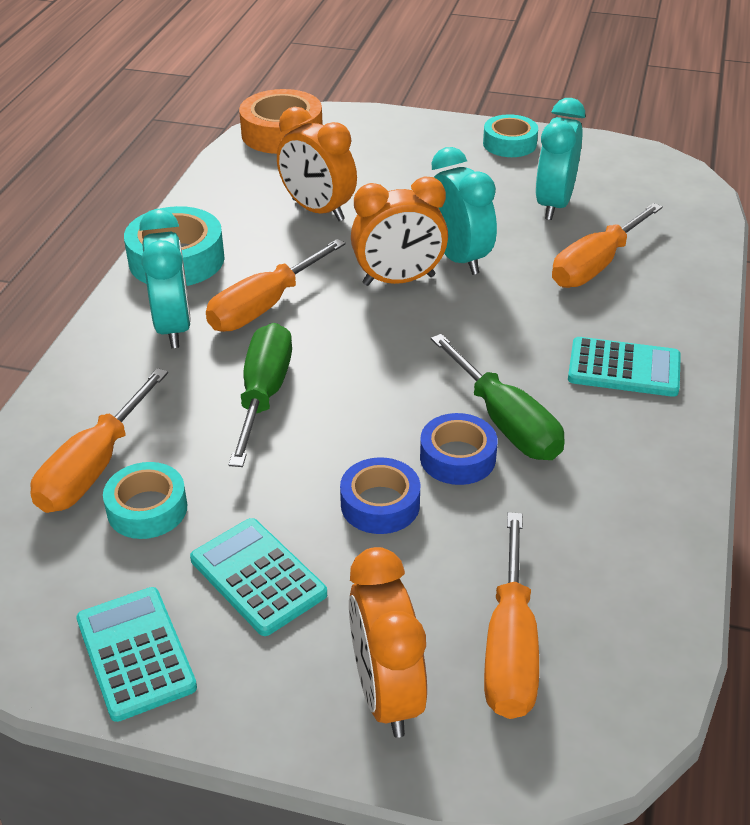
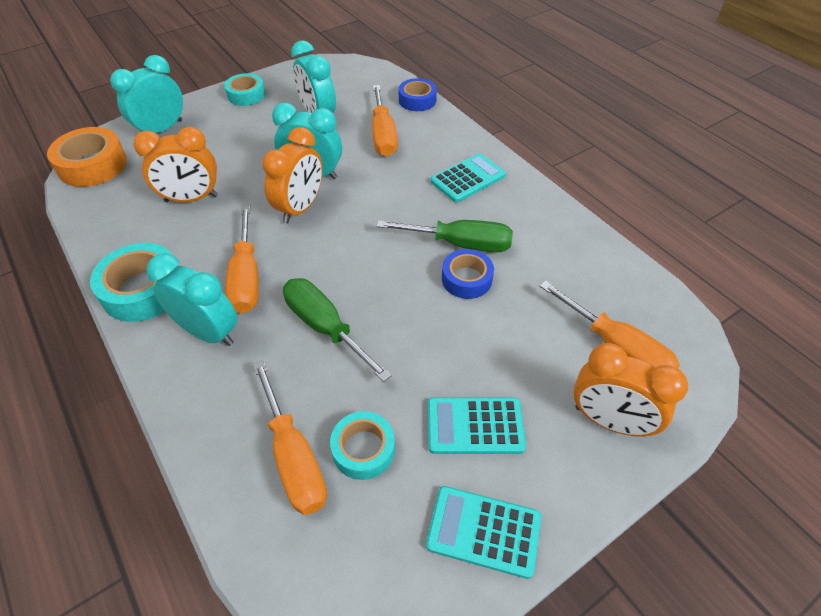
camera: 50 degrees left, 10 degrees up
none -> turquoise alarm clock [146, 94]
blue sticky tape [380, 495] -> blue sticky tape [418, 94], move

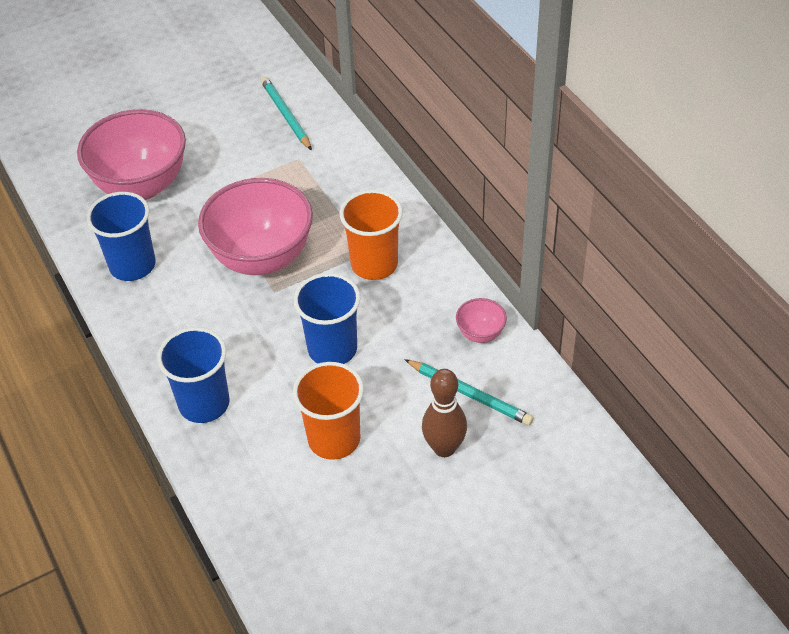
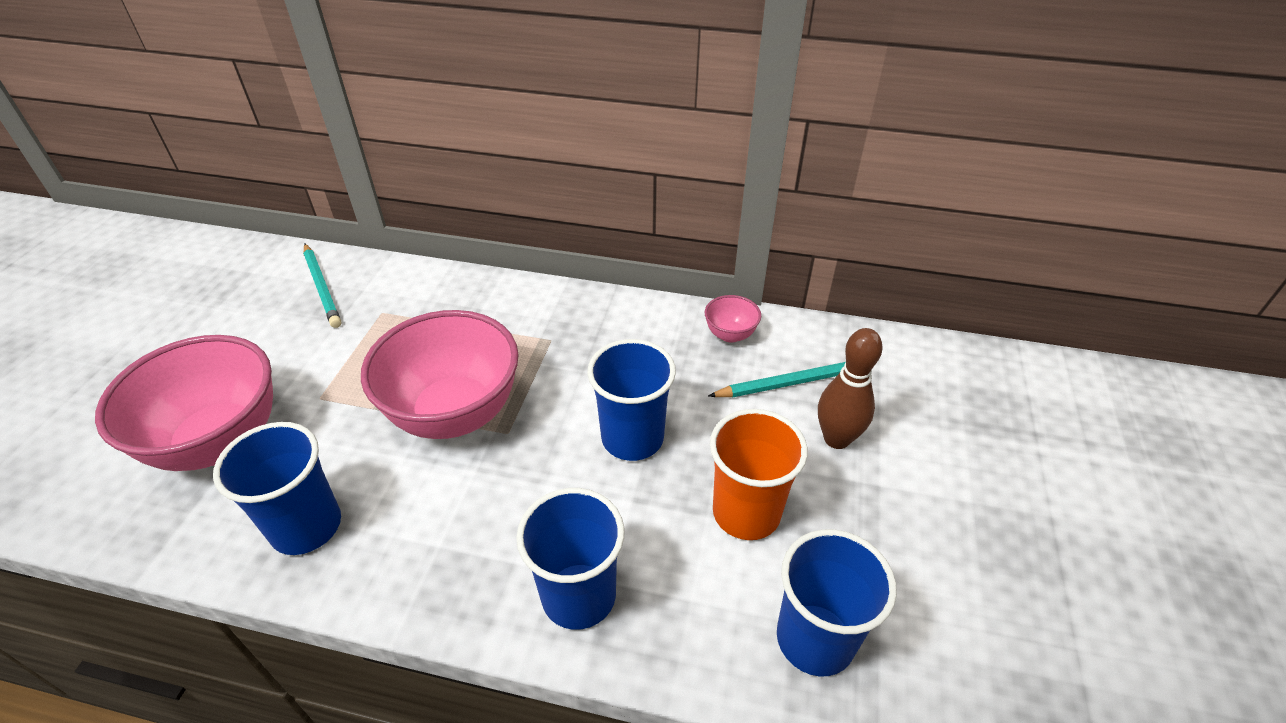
camera: 50 degrees left, 5 degrees down
turquoise pencil [286, 113] -> turquoise pencil [322, 286], 135 degrees counterclockwise
none -> blue cup [837, 602]
orange-coloured cup [371, 235] -> none

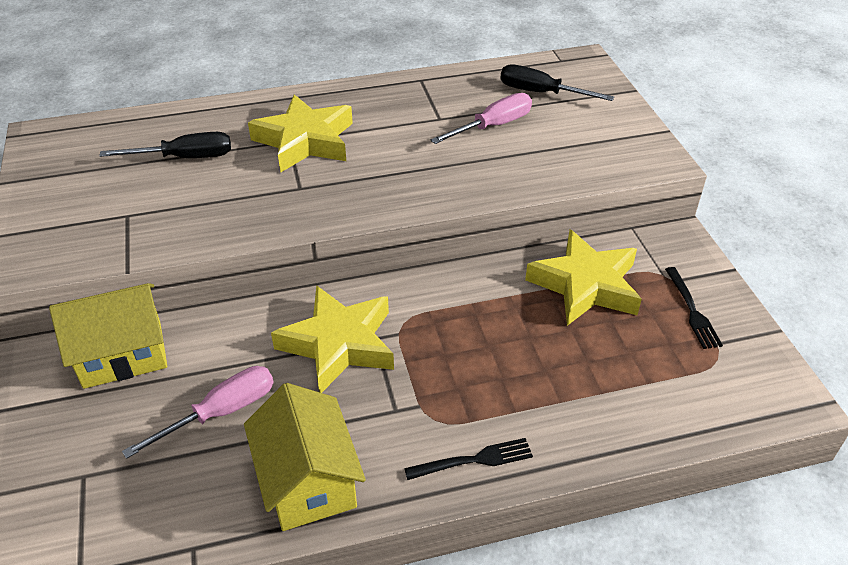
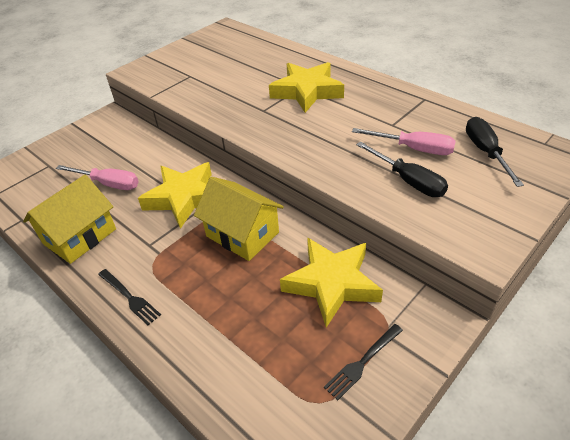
camera: 60 degrees right, 0 degrees up
yellow toy house [108, 336] -> yellow toy house [239, 219], move
black hand screwdriver [165, 145] -> black hand screwdriver [402, 169], move

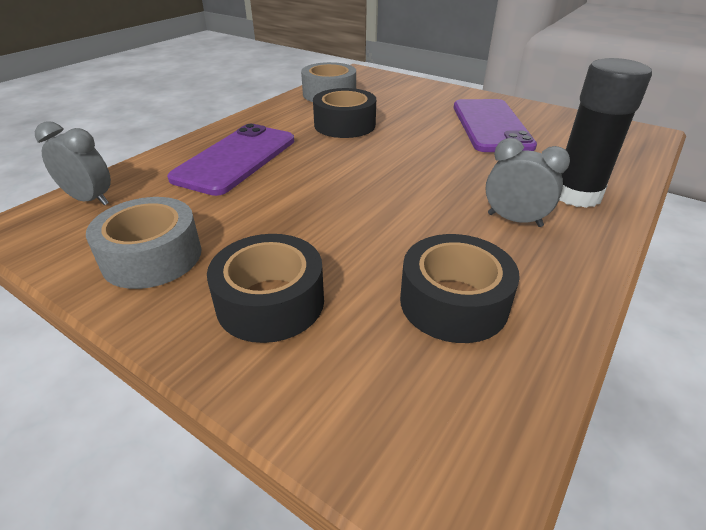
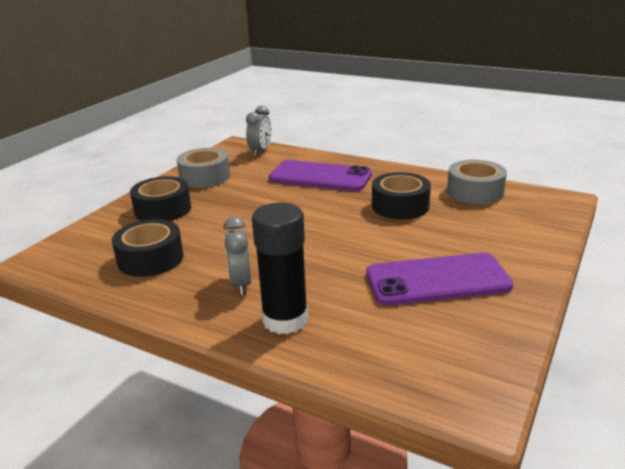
camera: 85 degrees right, 10 degrees down
gray alarm clock [527, 182] -> gray alarm clock [237, 256], 150 degrees clockwise

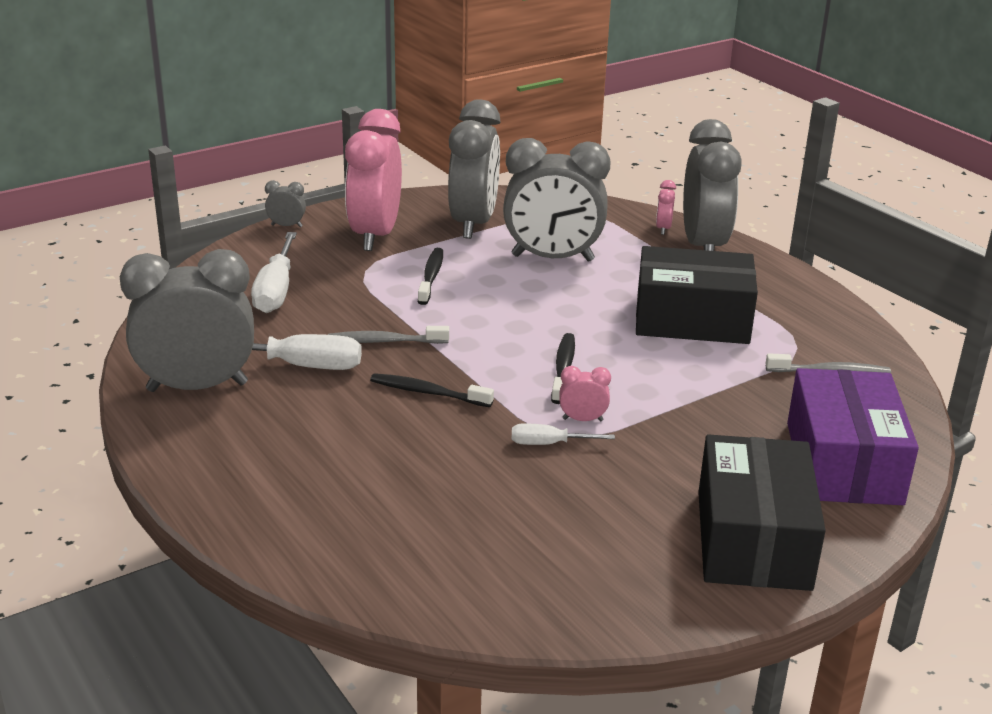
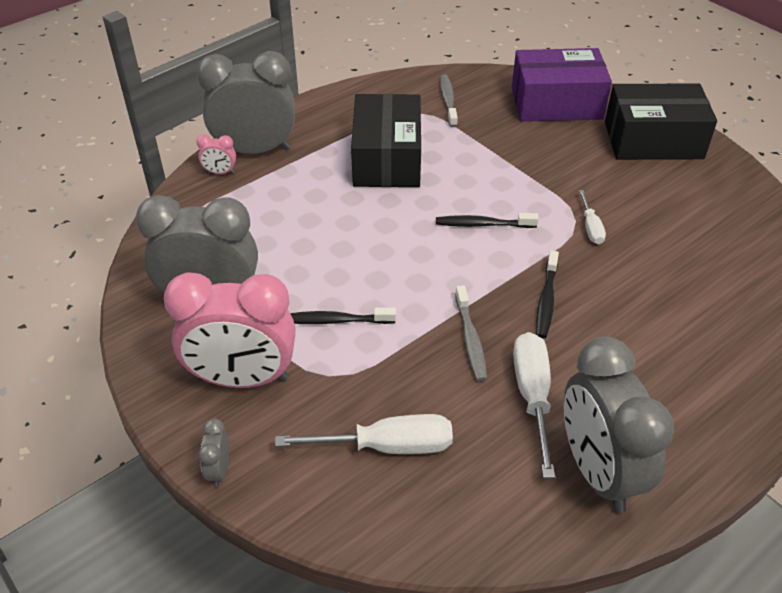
camera: 95 degrees left, 15 degrees up
gray alarm clock [557, 200] -> none
pink alarm clock [585, 393] -> none

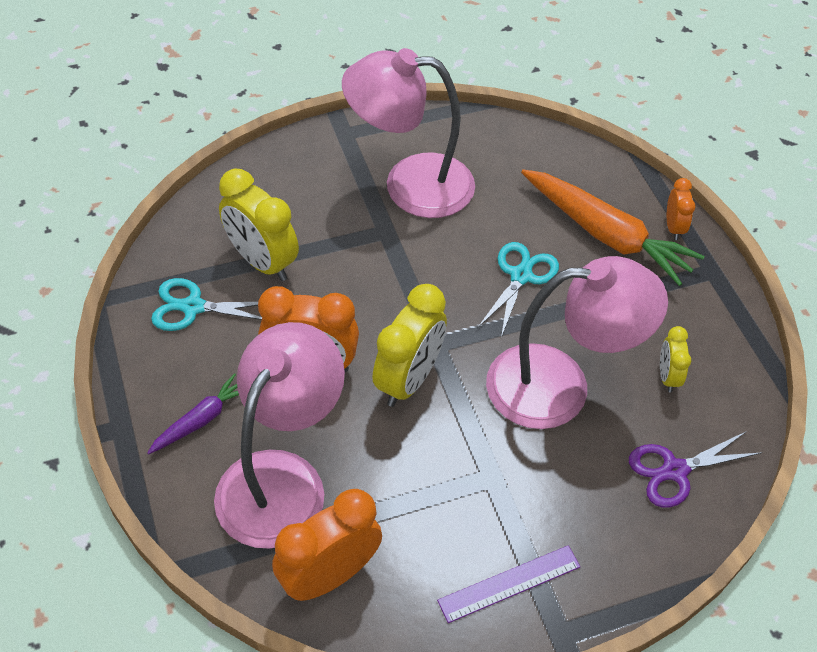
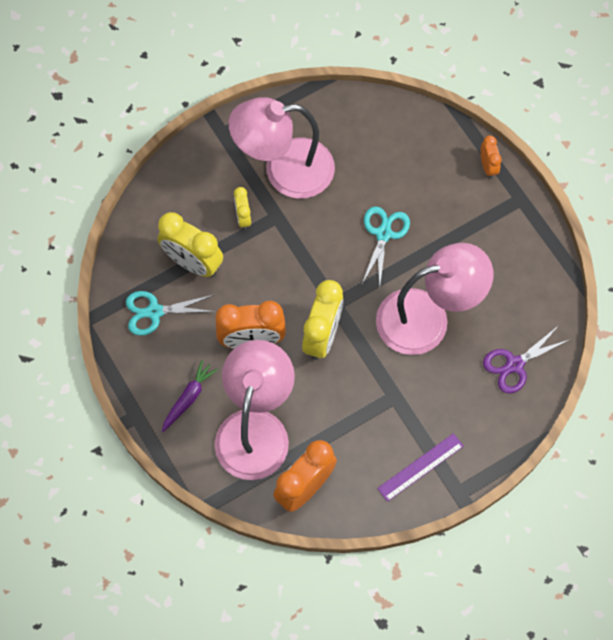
camera: 10 degrees left, 15 degrees up
yellow alarm clock [675, 359] -> yellow alarm clock [242, 208], move
orange-coloured toy carrot [612, 227] -> none

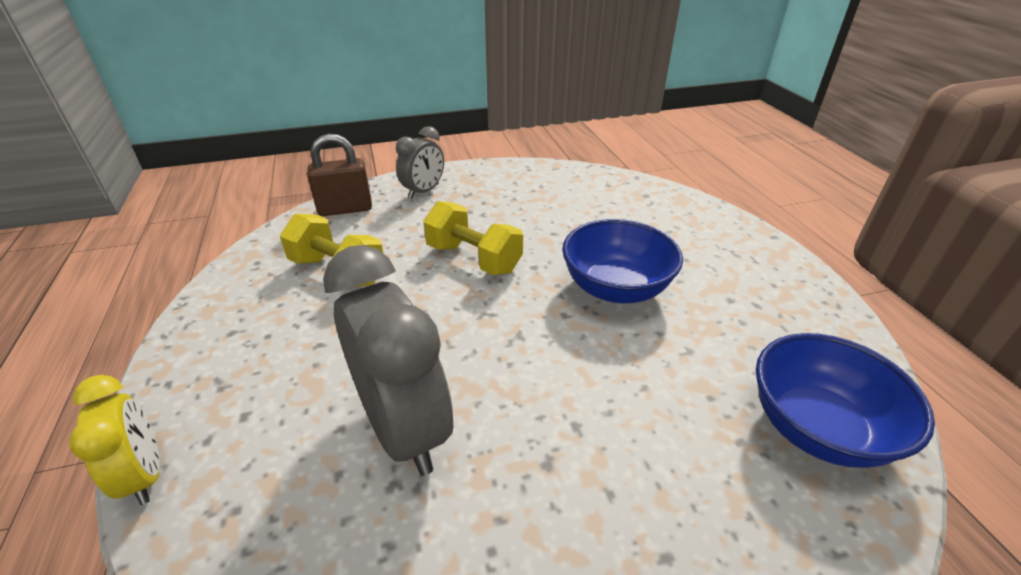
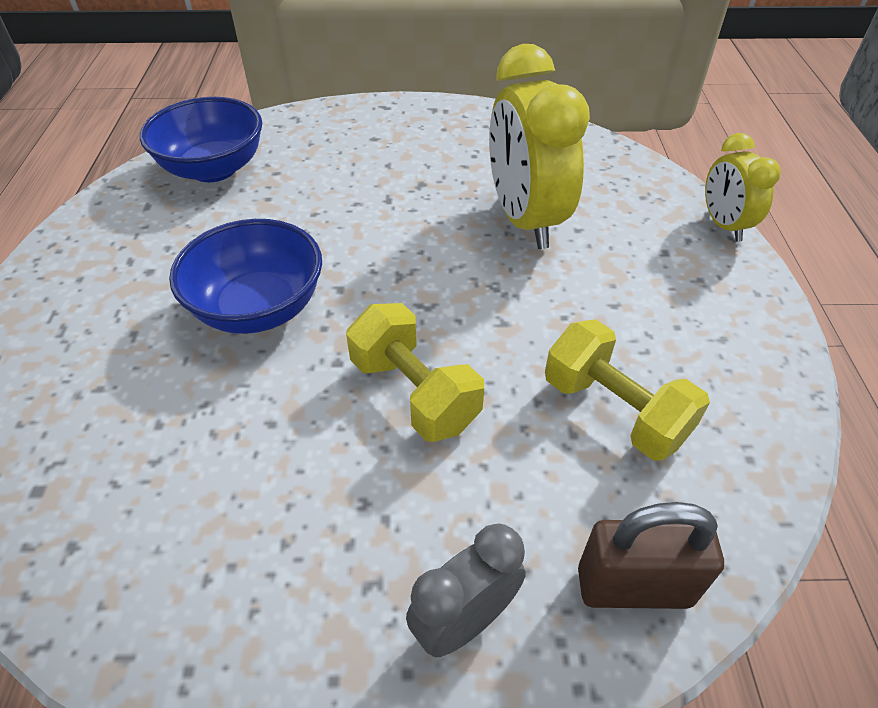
camera: 165 degrees left, 10 degrees up
gray alarm clock [388, 360] -> yellow alarm clock [539, 146]

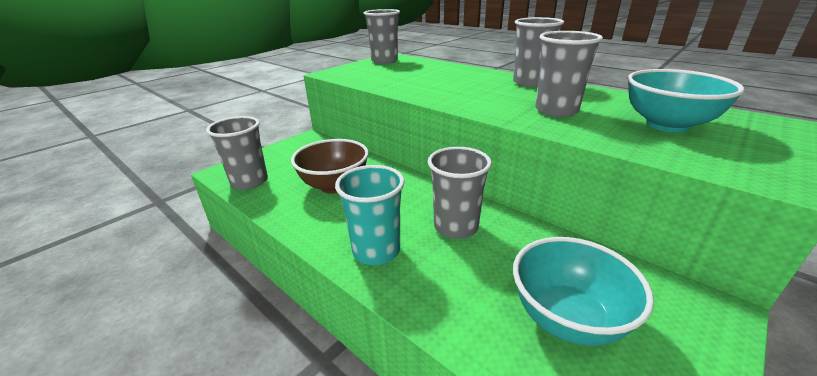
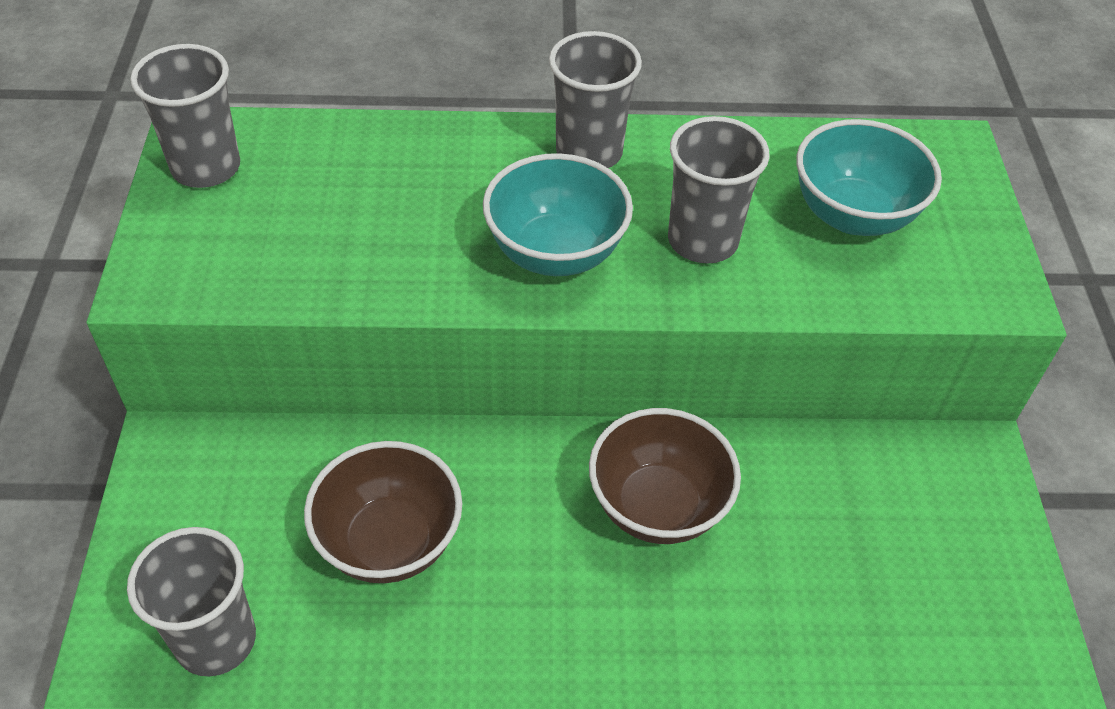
camera: 45 degrees left, 20 degrees up
turquoise serving bowl [583, 291] -> turquoise serving bowl [558, 214], move
gray cup [460, 193] -> brown serving bowl [665, 476]
turquoise cup [370, 215] -> none

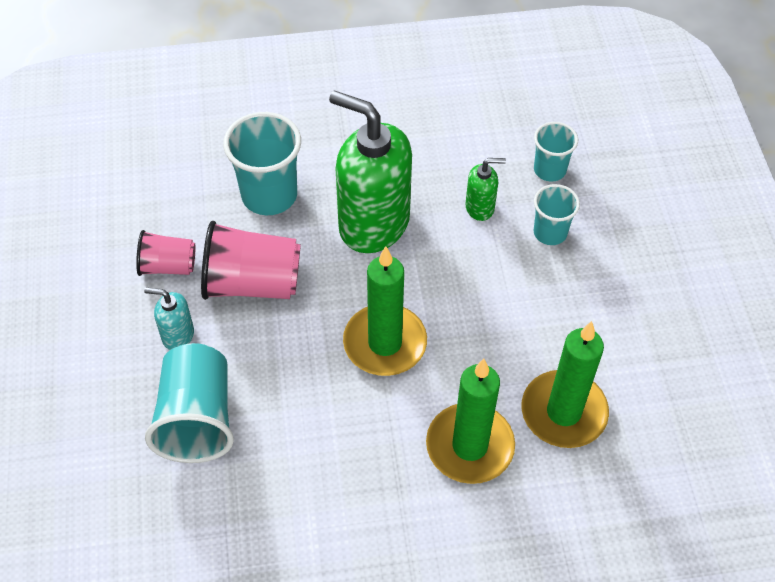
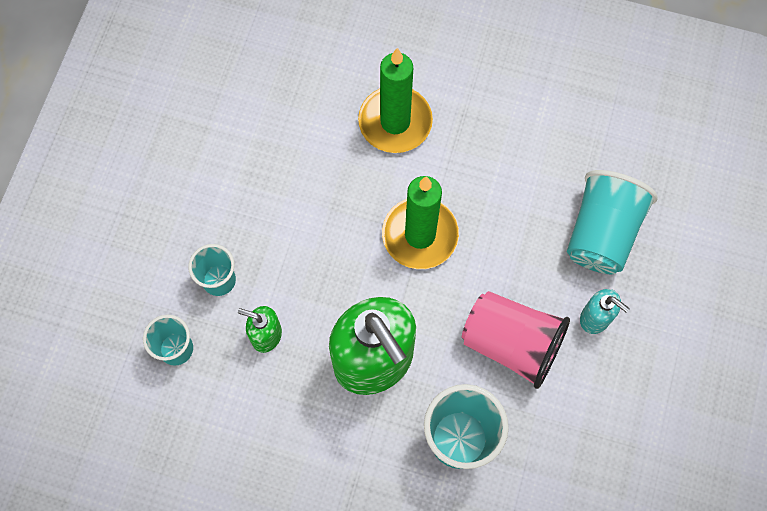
camera: 155 degrees left, 15 degrees up
pink cup [165, 253] -> none
leaf-green pillar candle [565, 384] -> none

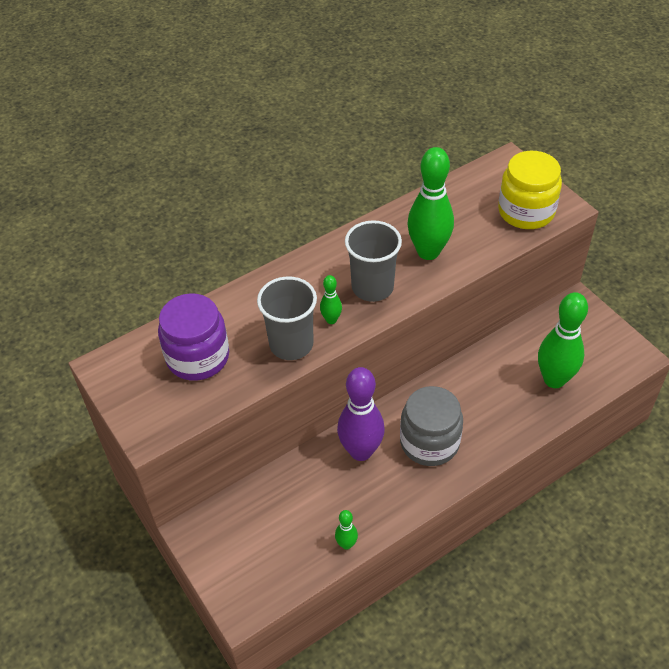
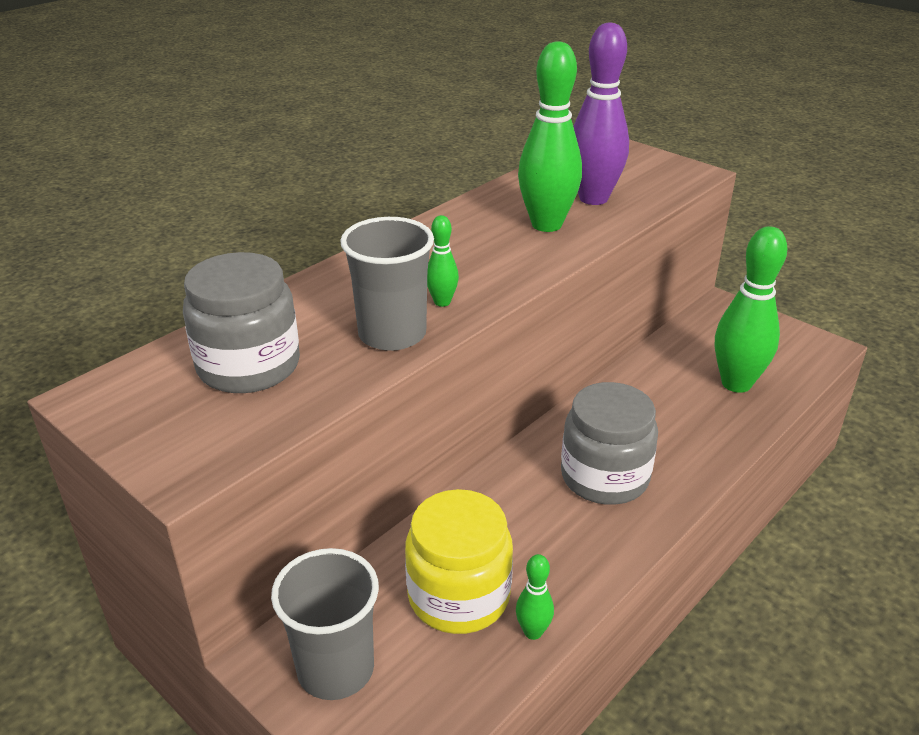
camera: 15 degrees left, 15 degrees down
purple preserve jar [193, 337] -> gray preserve jar [241, 322]
gray cup [373, 261] -> gray cup [325, 624], move
yellow preserve jar [530, 190] -> yellow preserve jar [459, 561], move
purple tenpin [361, 414] -> purple tenpin [601, 113], move

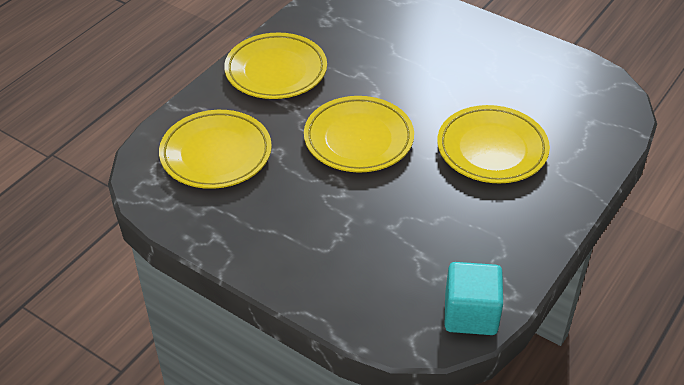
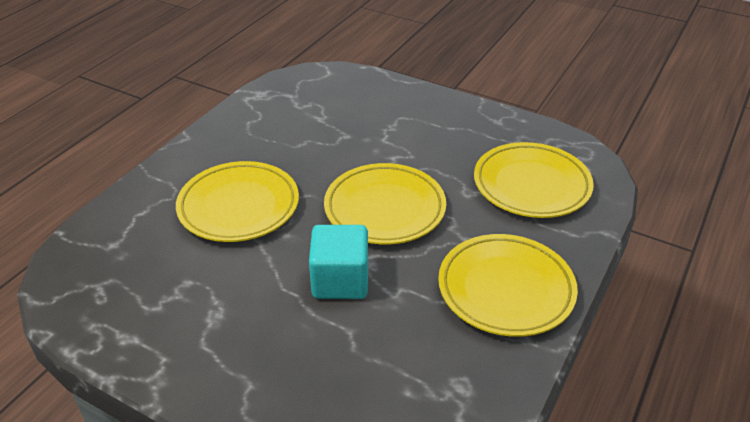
camera: 175 degrees right, 5 degrees down
turquoise block [474, 298] -> turquoise block [338, 262], move

